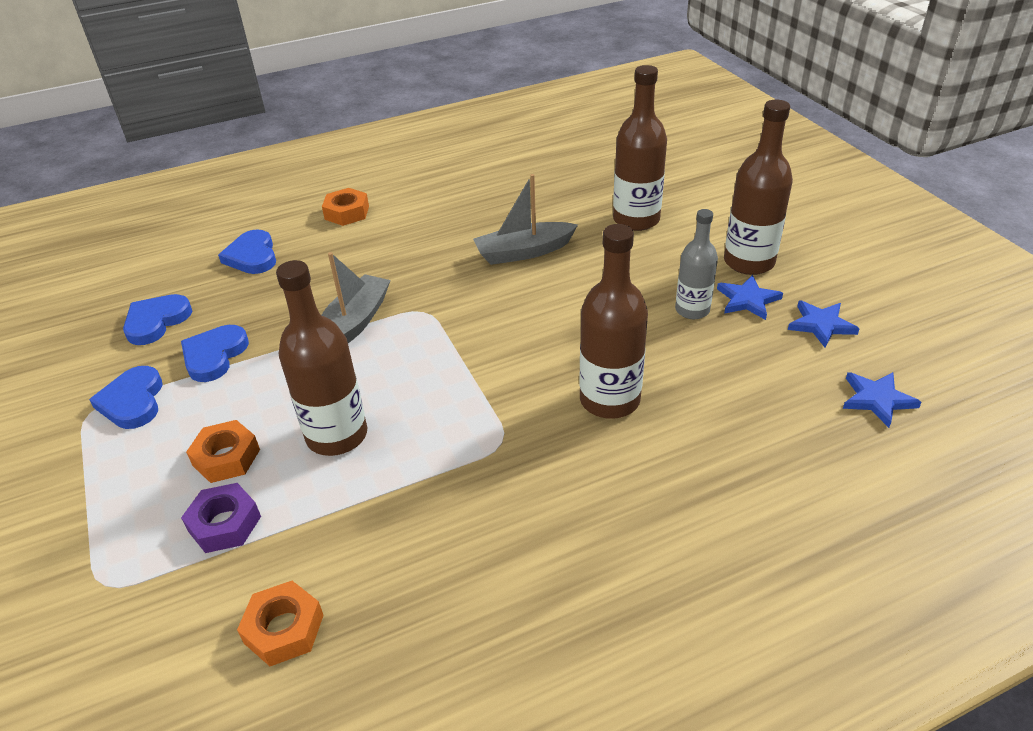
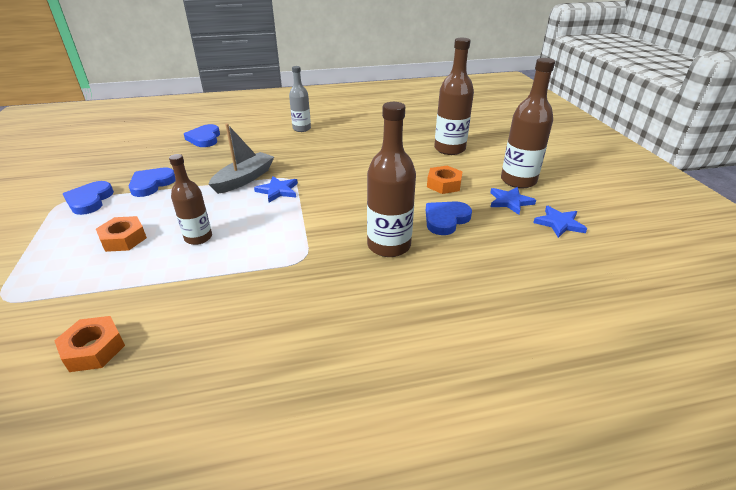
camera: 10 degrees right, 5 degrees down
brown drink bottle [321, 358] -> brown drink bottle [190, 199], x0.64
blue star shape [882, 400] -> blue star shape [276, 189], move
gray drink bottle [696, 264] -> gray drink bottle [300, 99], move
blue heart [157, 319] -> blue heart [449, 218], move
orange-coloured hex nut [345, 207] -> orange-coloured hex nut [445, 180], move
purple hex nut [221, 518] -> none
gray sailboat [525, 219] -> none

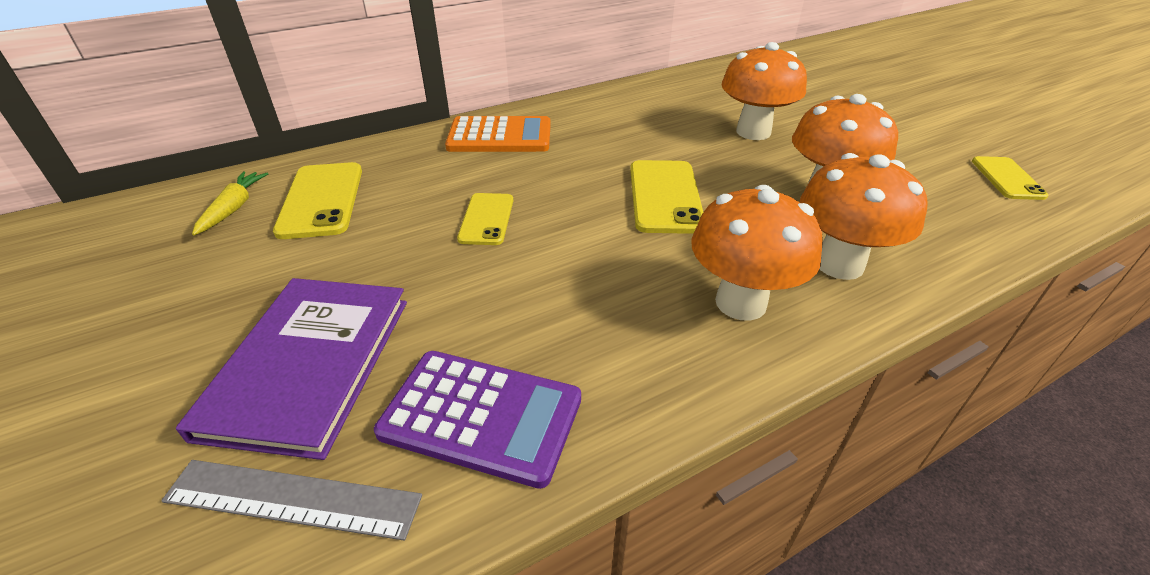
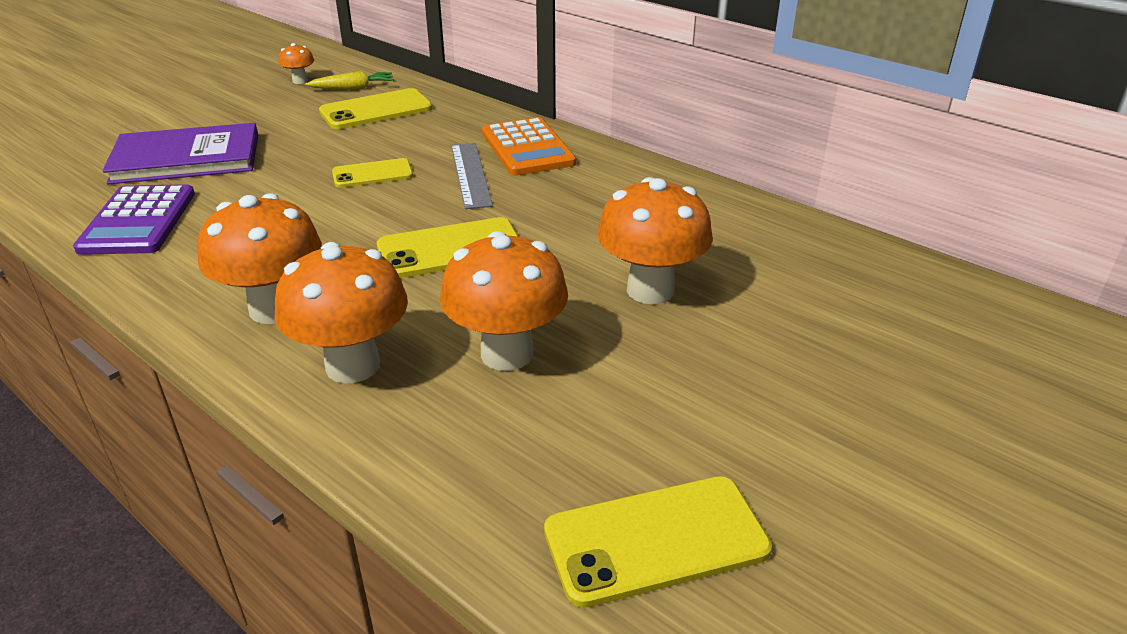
camera: 70 degrees right, 5 degrees down
none -> orange-coloured fungus [296, 63]
gray ruler [291, 500] -> gray ruler [472, 176], move
yellow smartphone [1010, 178] -> yellow smartphone [658, 542], x1.56

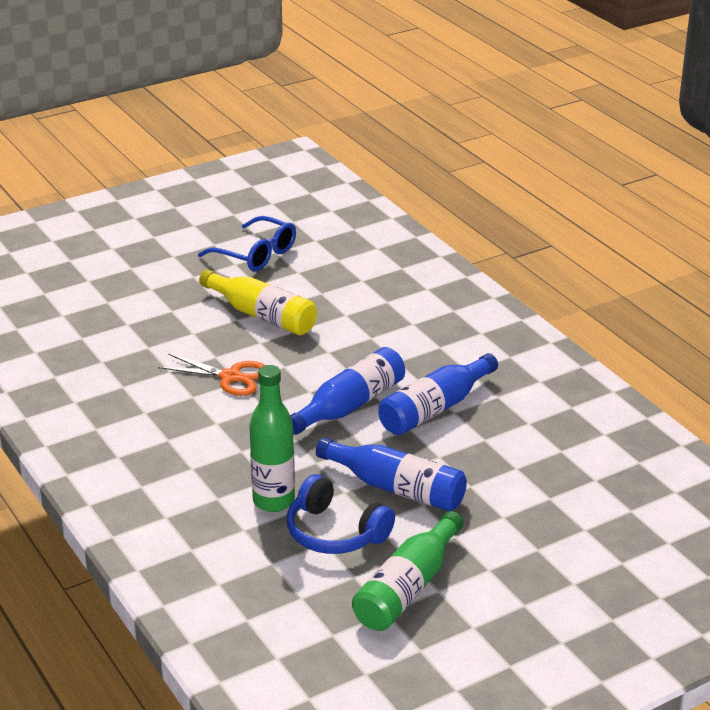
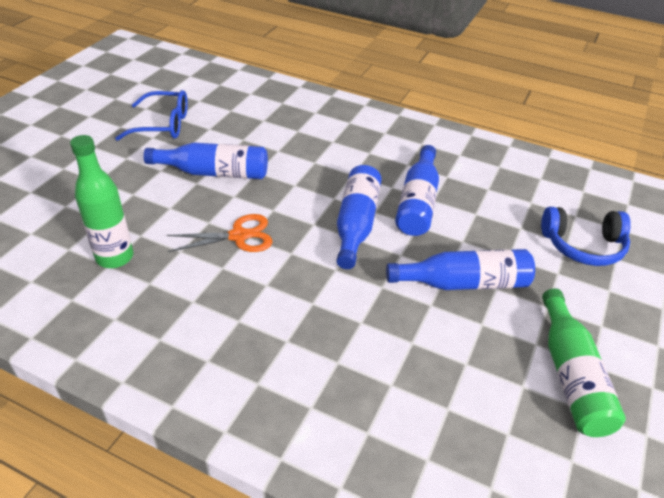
camera: 35 degrees left, 10 degrees up
leaf-green drink bottle [272, 438] -> leaf-green drink bottle [102, 201], move
yellow drink bottle [258, 302] -> blue drink bottle [205, 161]
blue headphones [341, 514] -> blue headphones [586, 236], move

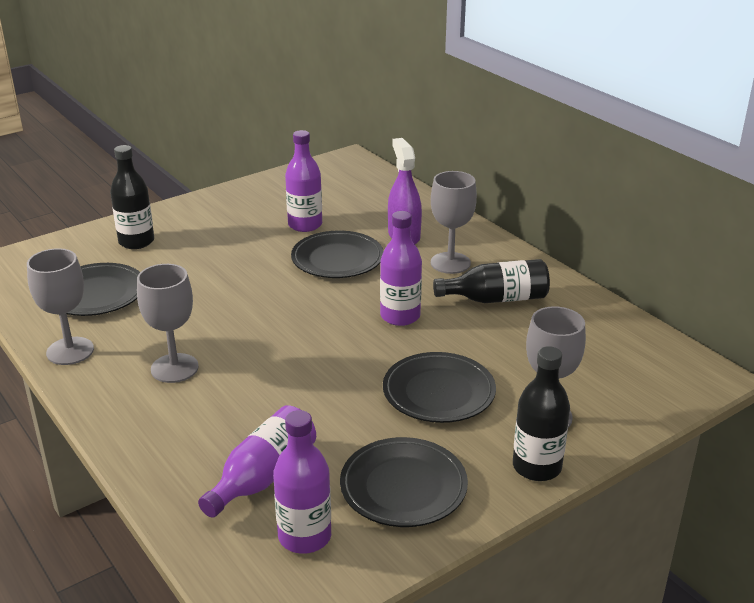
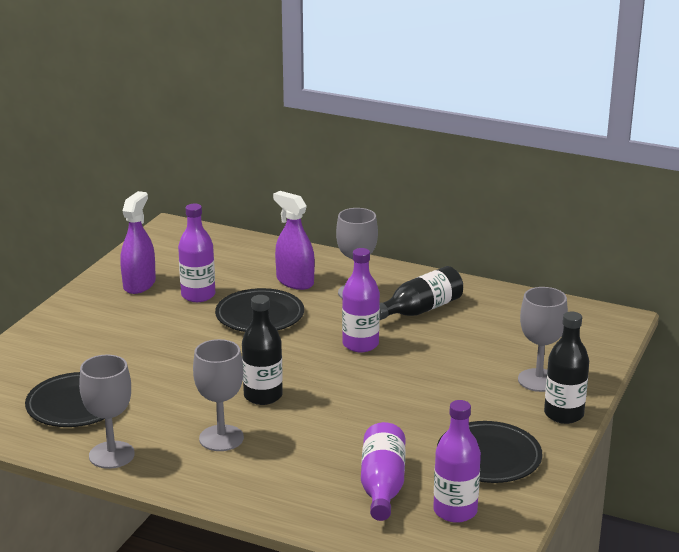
camera: 30 degrees left, 5 degrees down
none -> purple spray cleaner [138, 242]
black drink bottle [132, 197] -> black drink bottle [262, 350], move
black dinner plate [439, 387] -> none

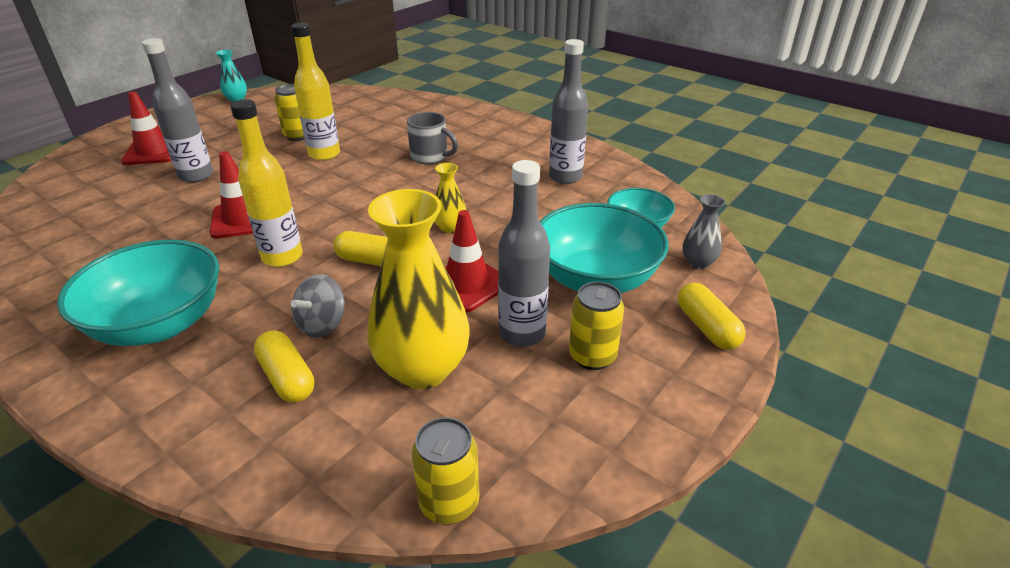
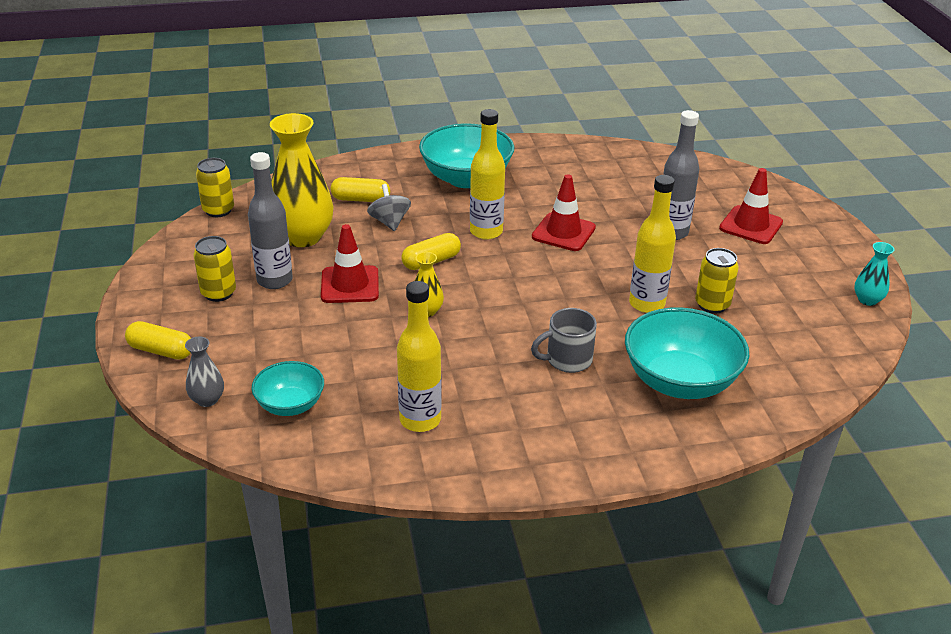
camera: 130 degrees right, 0 degrees up
gray drink bottle [568, 111] -> yellow drink bottle [419, 356]
turquoise serving bowl [604, 248] -> turquoise serving bowl [687, 353], move

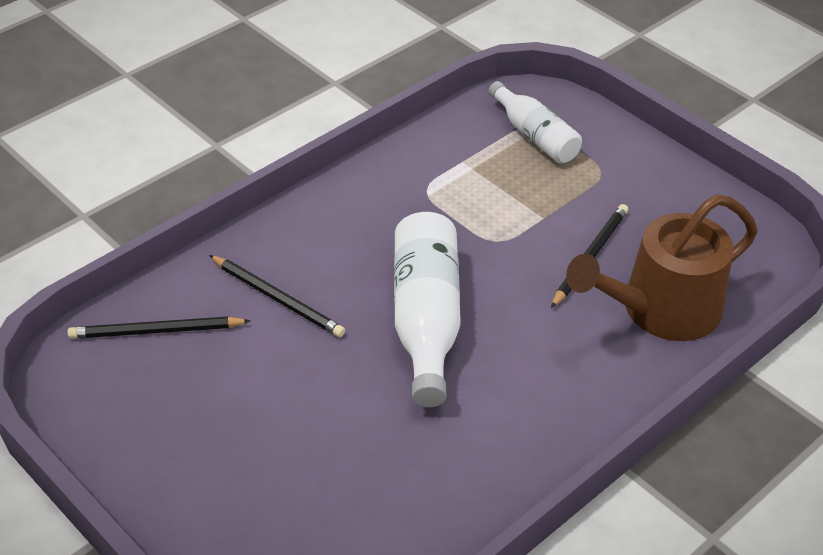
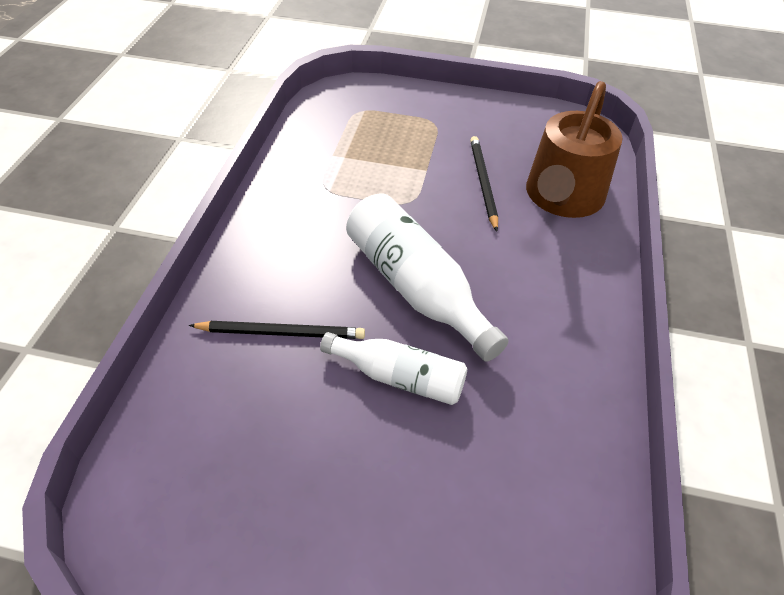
camera: 35 degrees left, 5 degrees up
snow-white drink bottle [535, 122] -> snow-white drink bottle [393, 368], move
black pencil [159, 328] -> none

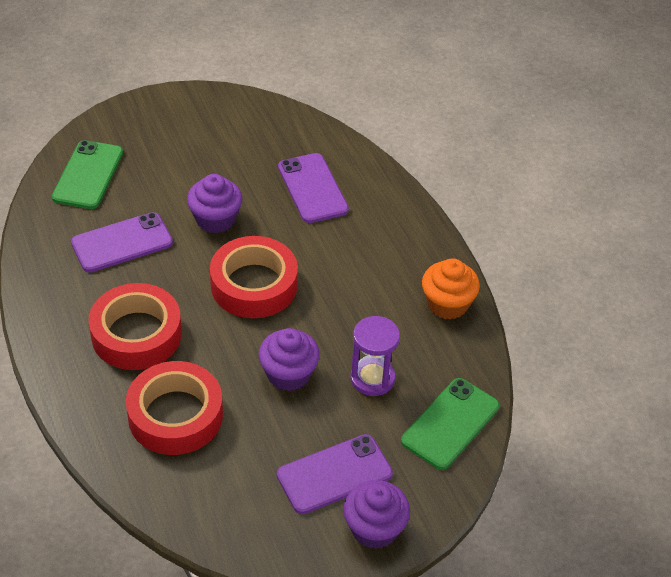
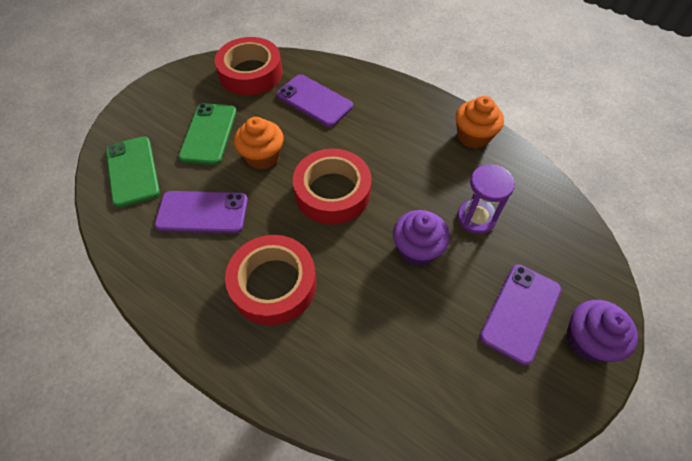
camera: 30 degrees left, 10 degrees up
purple smartphone [122, 242] -> purple smartphone [201, 212], 60 degrees clockwise
leaf-green smartphone [450, 424] -> leaf-green smartphone [207, 134], move
red sticky tape [174, 408] -> red sticky tape [249, 66], move
purple muffin [214, 203] -> orange-coloured muffin [259, 143]

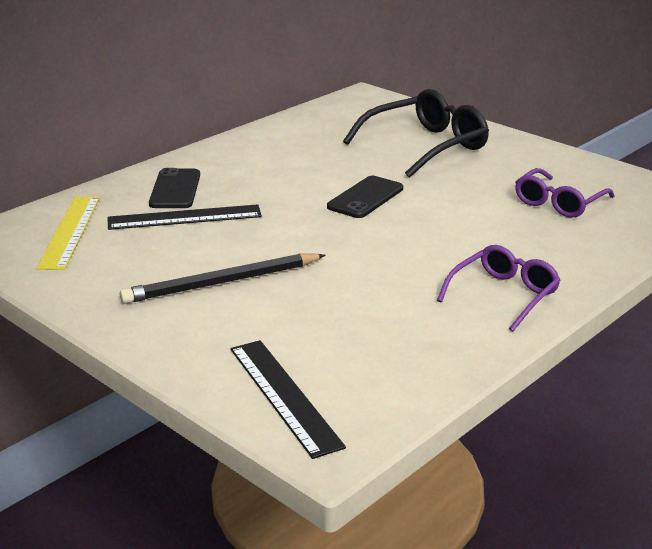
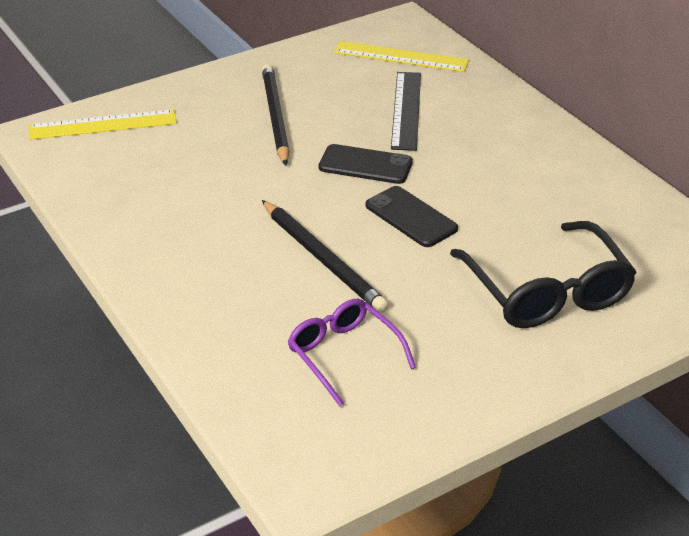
camera: 105 degrees right, 10 degrees up
black ruler [288, 399] -> yellow ruler [103, 124]
none -> black pencil [325, 256]
black smartphone [174, 188] -> black smartphone [366, 164], move
purple glasses [499, 288] -> none

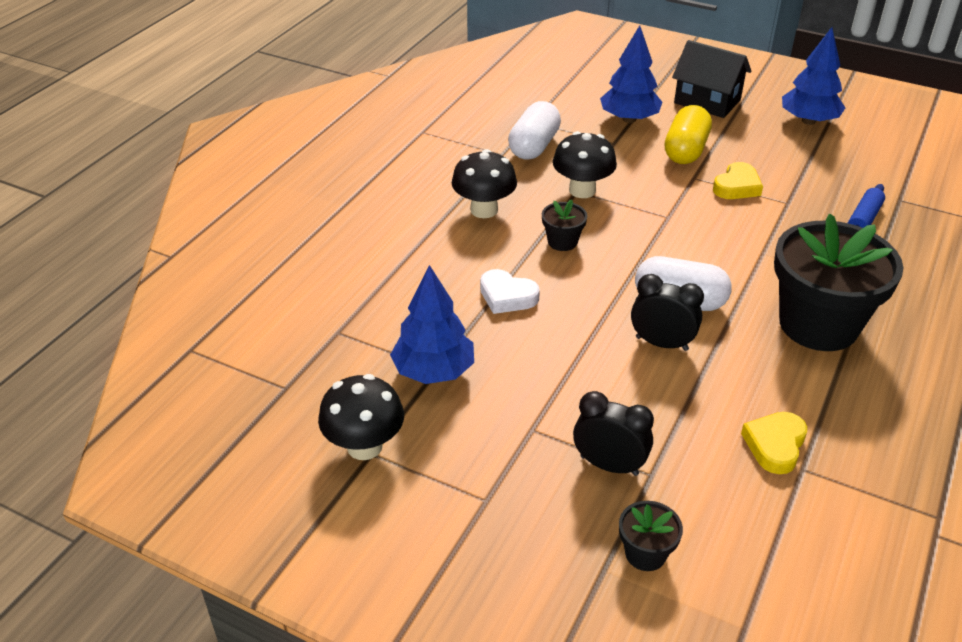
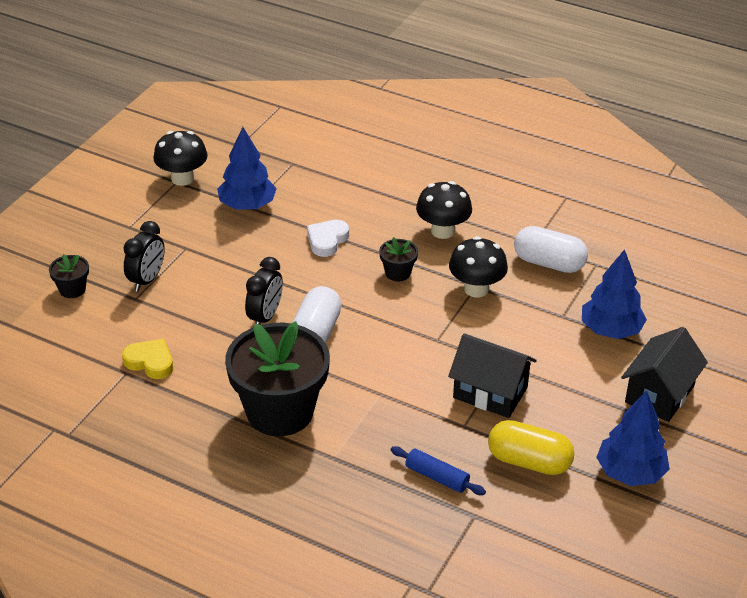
camera: 90 degrees right, 0 degrees up
yellow heart [738, 180] -> black toy house [492, 375]
yellow pill [688, 134] -> yellow pill [531, 447], move

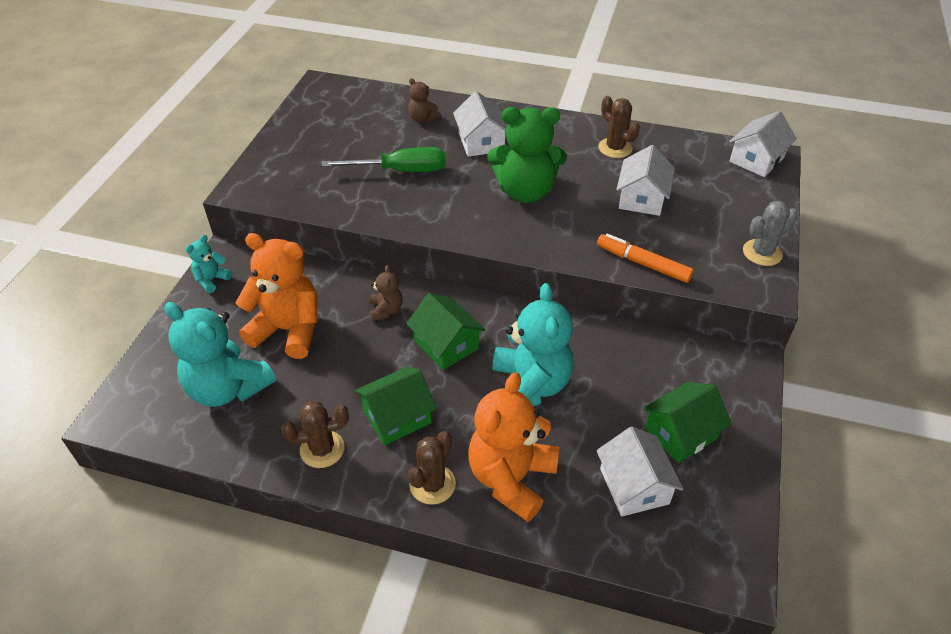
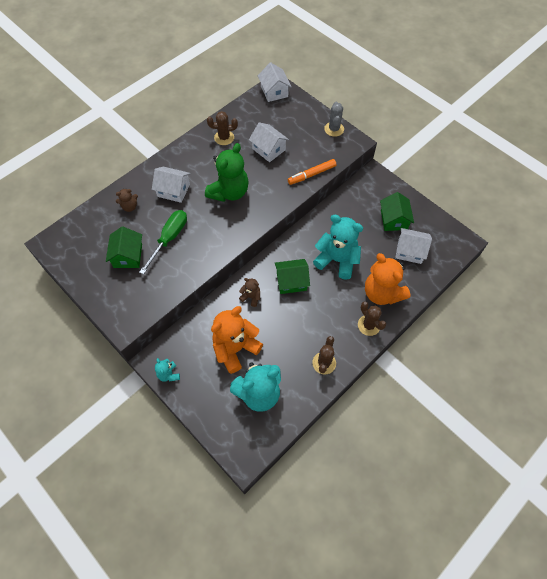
camera: 60 degrees left, 15 degrees up
leaf-green toy house [395, 406] -> leaf-green toy house [124, 247], move

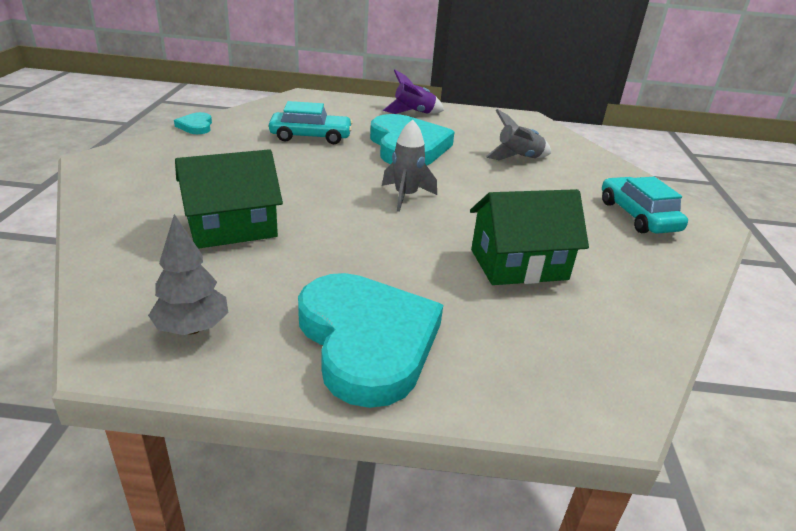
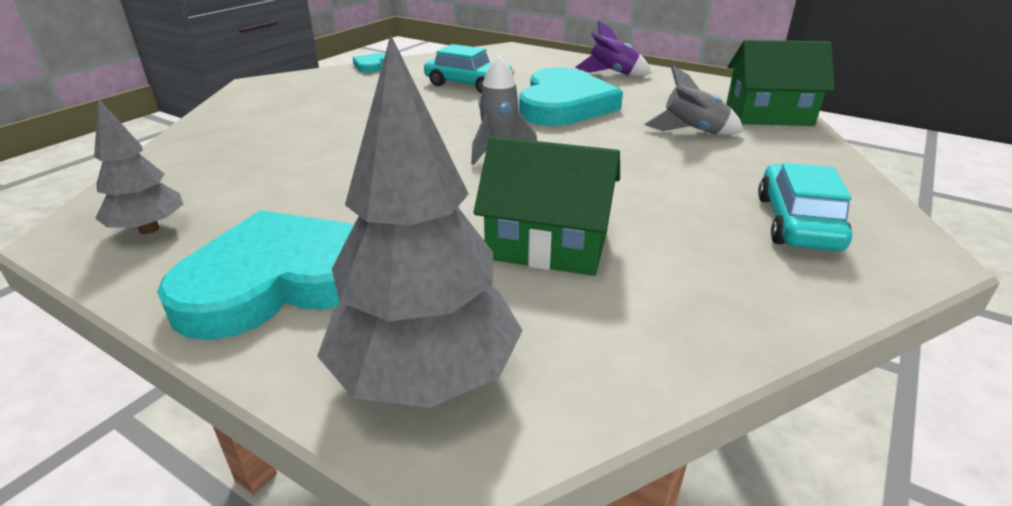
camera: 30 degrees right, 0 degrees up
turquoise heart [370, 340] -> turquoise heart [255, 275], 120 degrees counterclockwise
none -> gray fir tree [420, 221]
leaf-green toy house [229, 199] -> leaf-green toy house [780, 83], move

